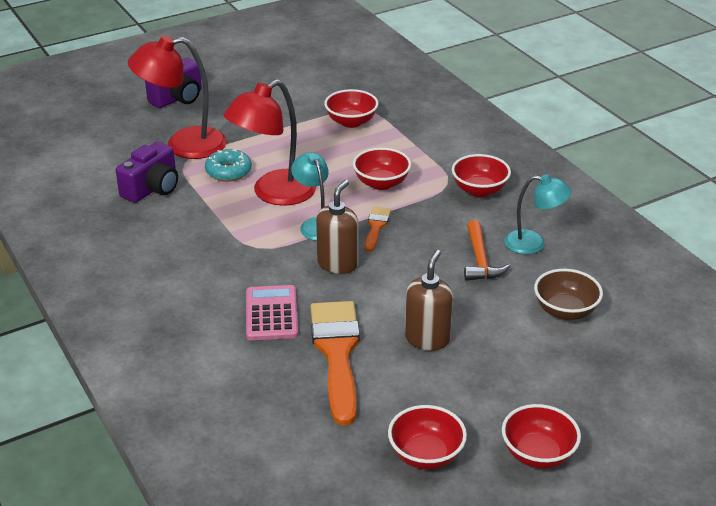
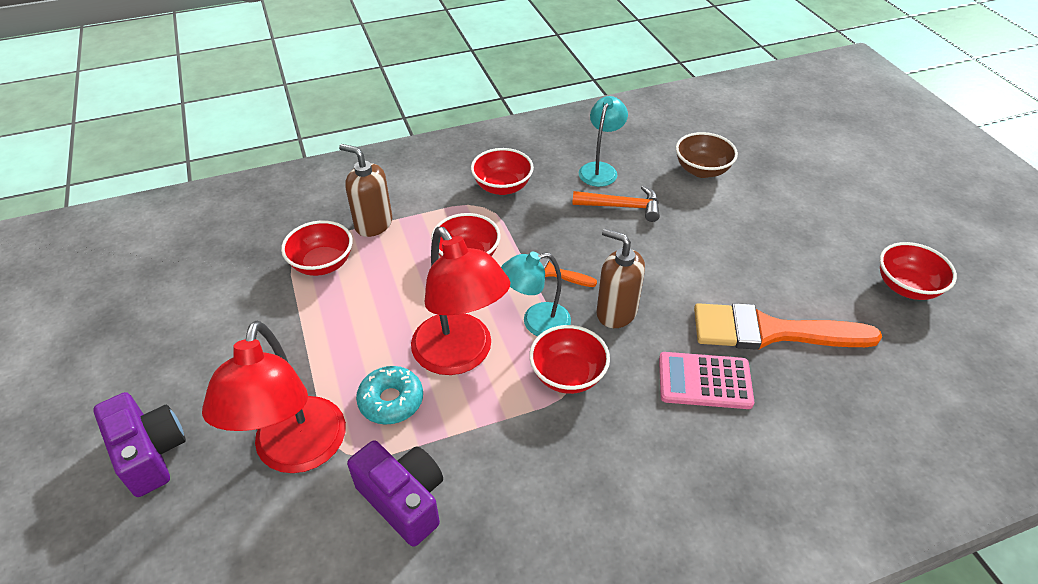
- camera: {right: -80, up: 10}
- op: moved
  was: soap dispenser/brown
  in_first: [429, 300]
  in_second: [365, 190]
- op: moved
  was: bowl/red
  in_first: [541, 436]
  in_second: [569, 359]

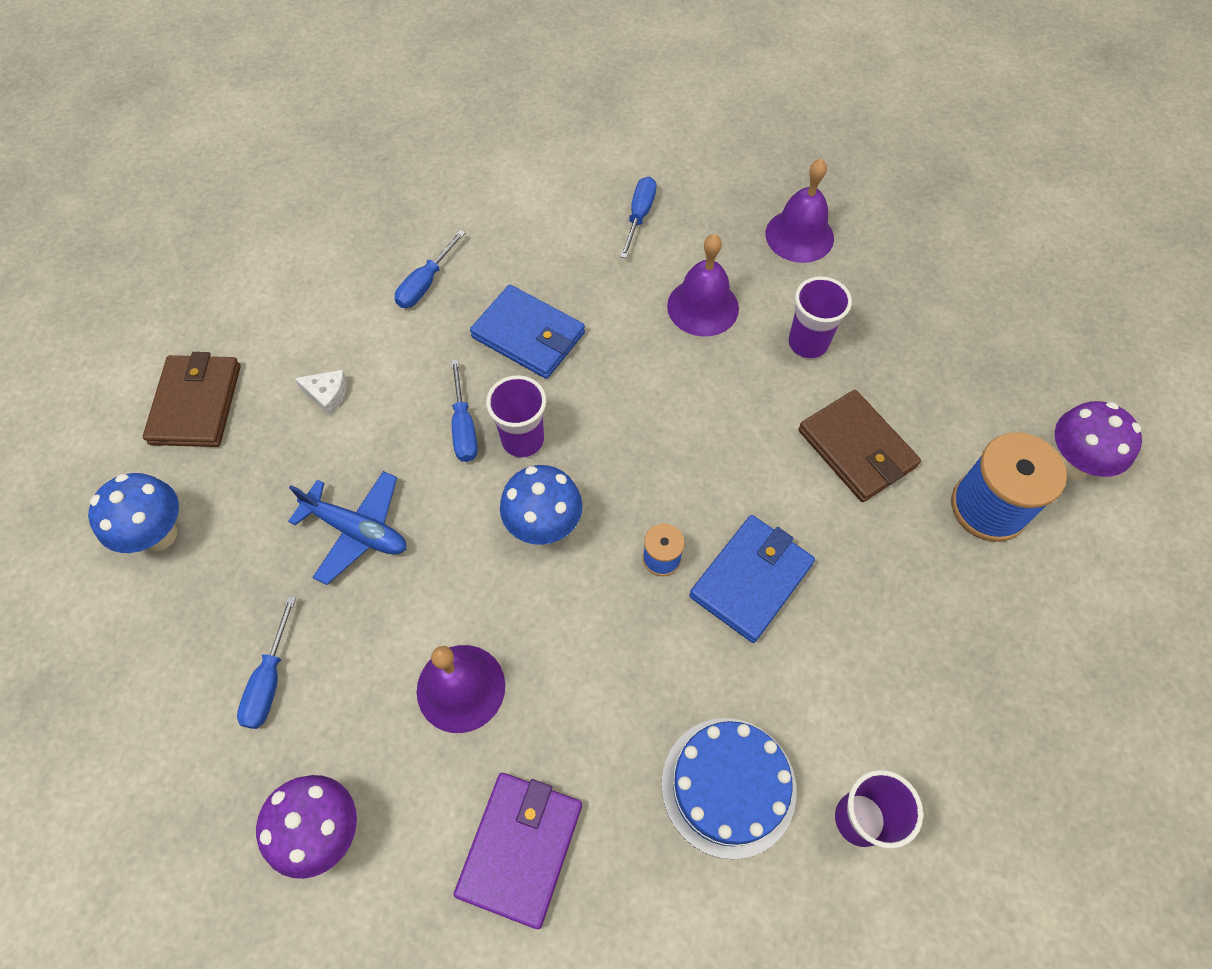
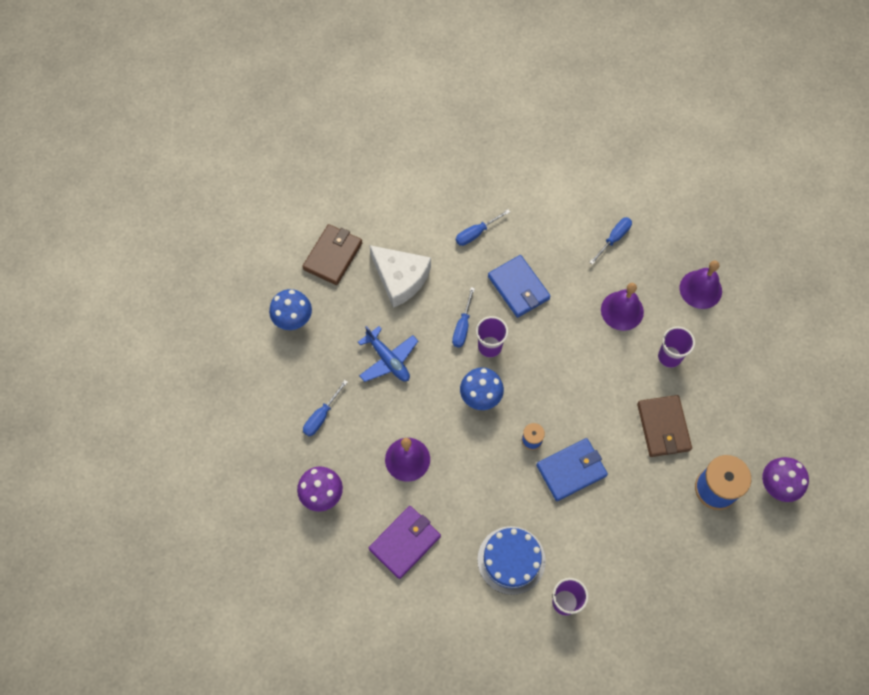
- camera: {right: 25, up: 5}
- op: resized
  was: cheese/white
  in_first: [320, 392]
  in_second: [400, 276]
  ratio: 2.34

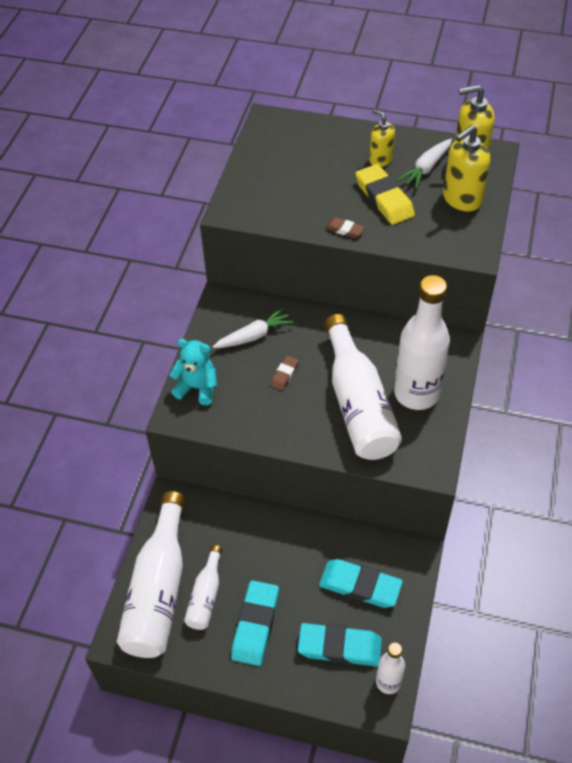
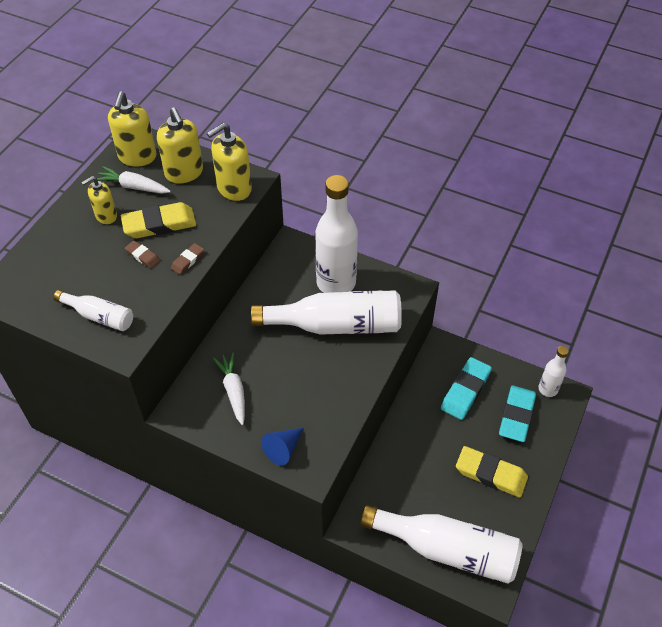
- camera: {right: -80, up: 0}
- op: replaced
  was: teddy bear/turquoise
  now: cone/blue
  in_first: [193, 372]
  in_second: [282, 447]
- op: moved
  was: bottle/white
  in_first: [203, 587]
  in_second: [93, 310]
- op: recoloured
  was: eraser/turquoise
  now: eraser/yellow
  in_first: [255, 623]
  in_second: [492, 471]
- op: moved
  was: eraser/brown
  in_first: [284, 373]
  in_second: [142, 254]
- op: turned
  was: carrot/white
  in_first: [425, 164]
  in_second: [134, 180]
  clockwise: 150
- op: added
  now: soap dispenser/yellow
  in_second: [229, 162]

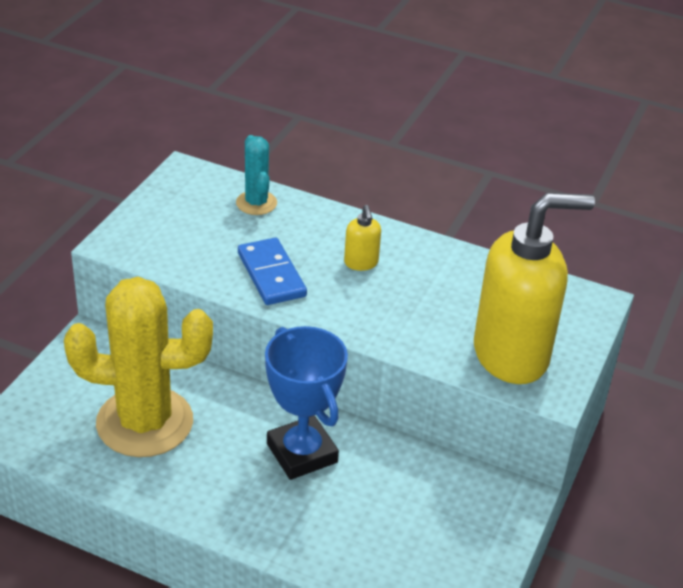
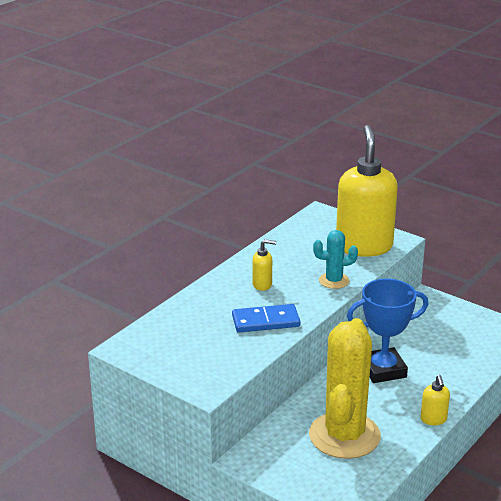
- camera: {right: -75, up: -10}
- op: moved
  was: cactus/turquoise
  in_first: [256, 175]
  in_second: [335, 259]
- op: added
  now: soap dispenser/yellow
  in_second: [435, 400]

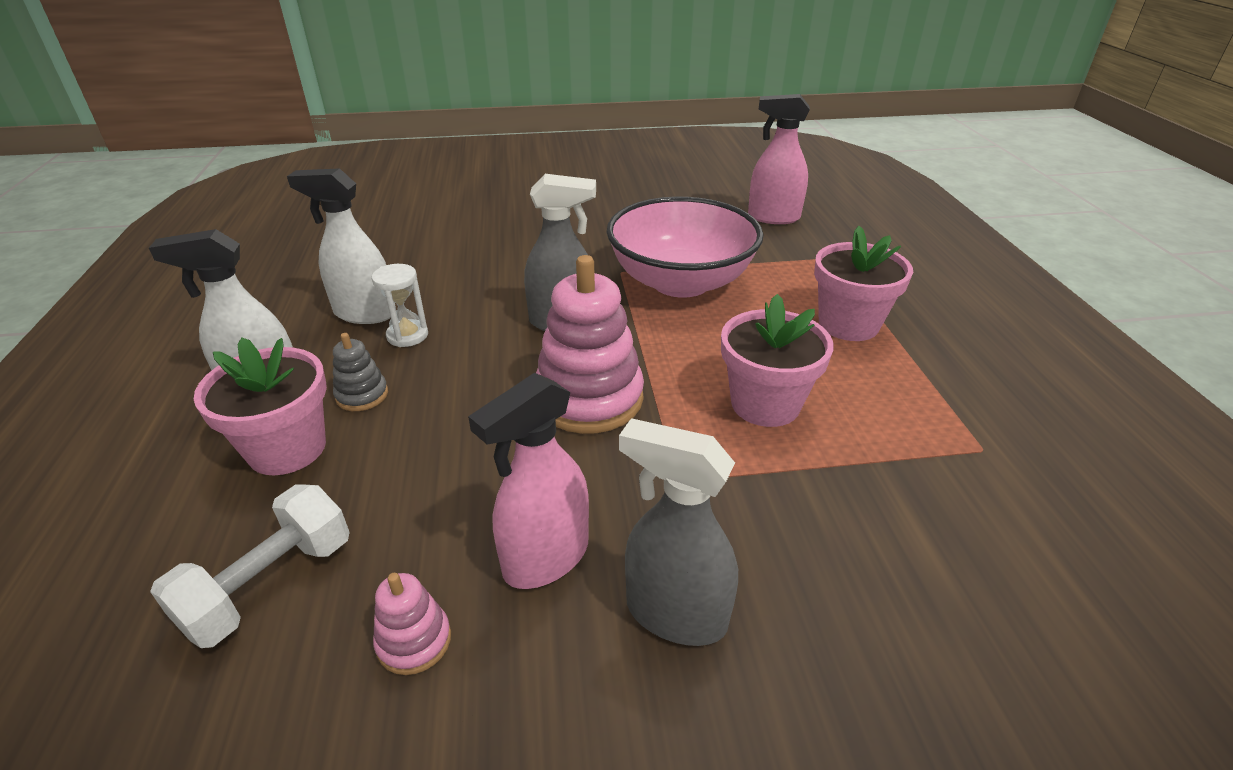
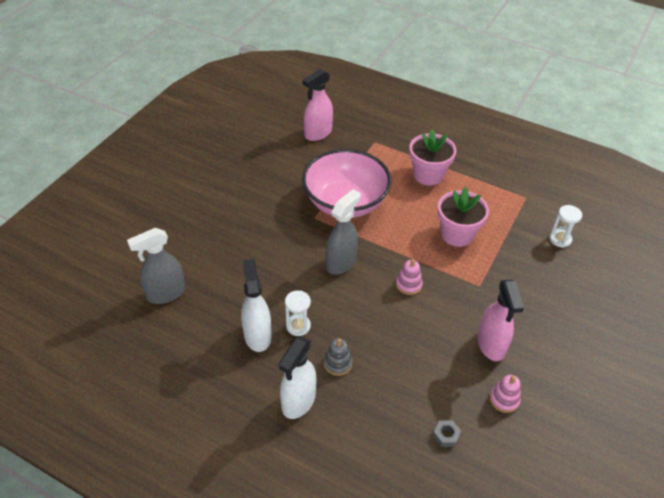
- camera: {right: -55, up: 10}
- op: replaced
  was: dumbbell/white
  now: nut/grey
  in_first: [250, 566]
  in_second: [447, 433]
- op: removed
  was: flower pot/pink
  in_first: [260, 406]
- op: turned
  was: spray bottle/white
  in_first: [341, 246]
  in_second: [256, 305]
  clockwise: 120
- op: resized
  was: stacking toy/pink
  in_first: [590, 344]
  in_second: [409, 277]
  ratio: 0.47
- op: moved
  was: spray bottle/grey
  in_first: [678, 532]
  in_second: [156, 266]
- op: added
  now: hourglass/white
  in_second: [565, 226]

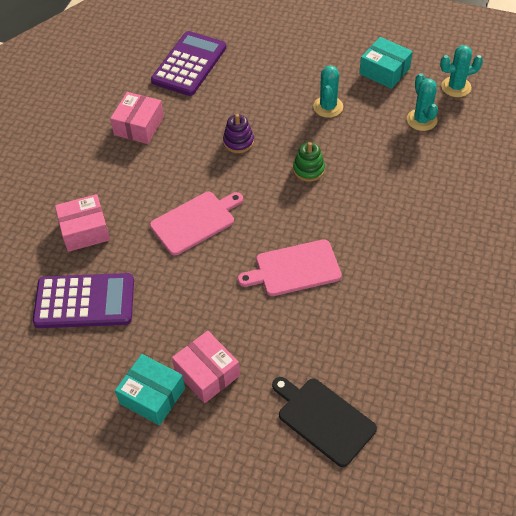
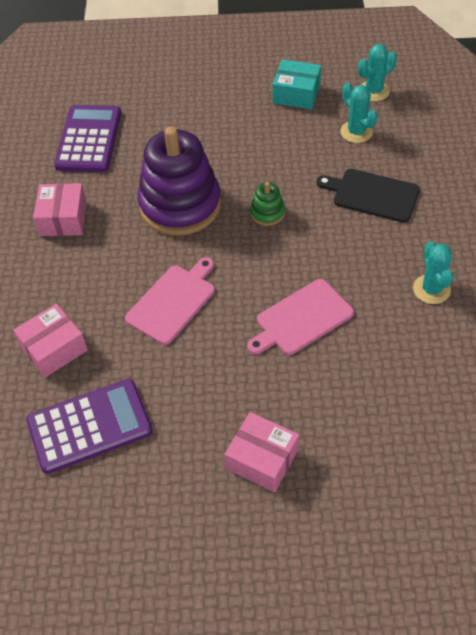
- camera: {right: -20, up: 0}
- op: removed
  was: box/turquoise
  in_first: [150, 389]
- op: resized
  was: stacking toy/purple
  in_first: [238, 133]
  in_second: [179, 181]
  ratio: 2.38
- op: moved
  was: cutting board/black
  in_first: [324, 422]
  in_second: [368, 196]
- op: moved
  was: cactus/turquoise
  in_first: [328, 91]
  in_second: [433, 272]

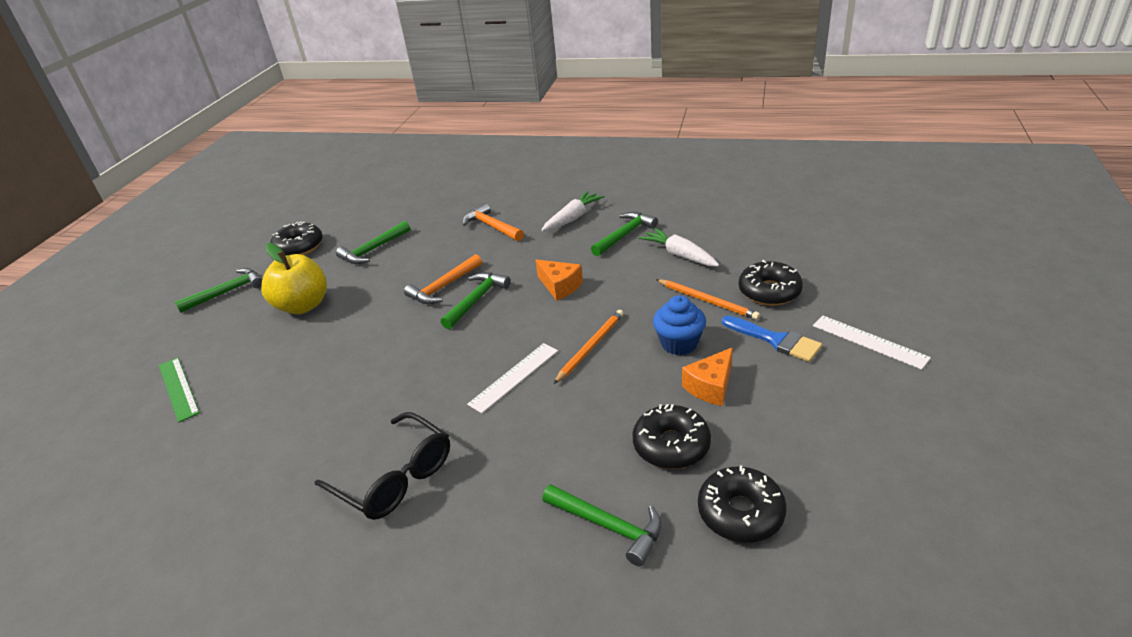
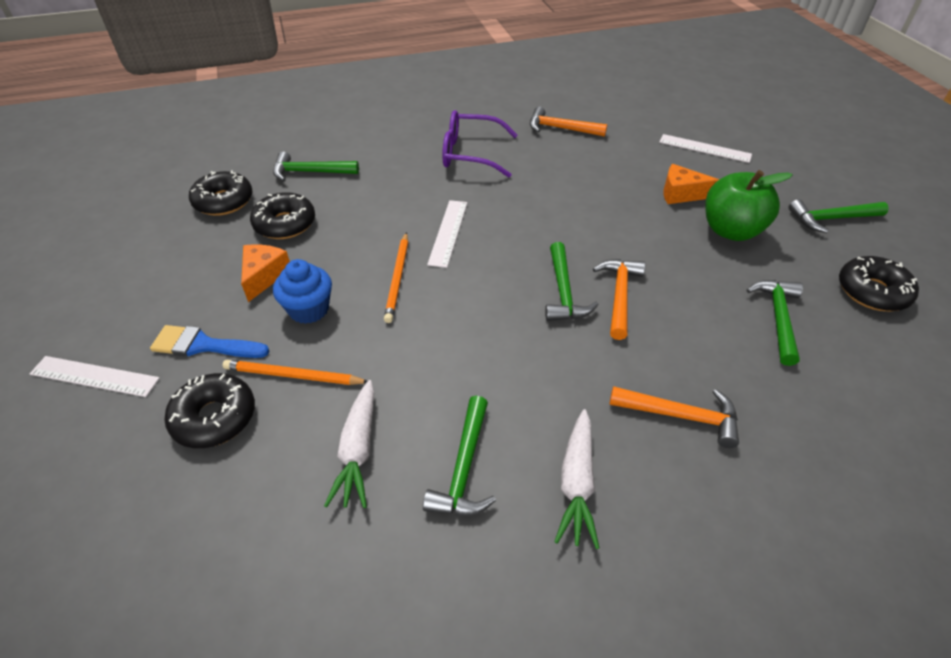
- camera: {right: 145, up: 10}
- op: recoloured
  was: ruler/green
  now: ruler/white
  in_first: [179, 390]
  in_second: [705, 148]
- op: turned
  was: hammer/green
  in_first: [218, 290]
  in_second: [838, 216]
  clockwise: 60
- op: recoloured
  was: apple/yellow
  now: apple/green
  in_first: [294, 278]
  in_second: [749, 205]
- op: recoloured
  was: glasses/black
  now: glasses/purple
  in_first: [382, 466]
  in_second: [480, 144]
- op: moved
  was: cheese/orange
  in_first: [559, 280]
  in_second: [691, 184]
- op: turned
  was: carrot/white
  in_first: [679, 247]
  in_second: [349, 444]
  clockwise: 75
- op: added
  now: hammer/orange
  in_second: [568, 122]

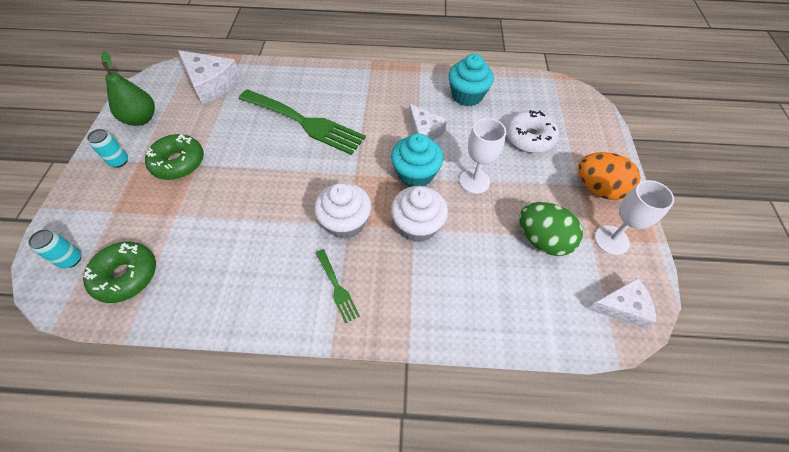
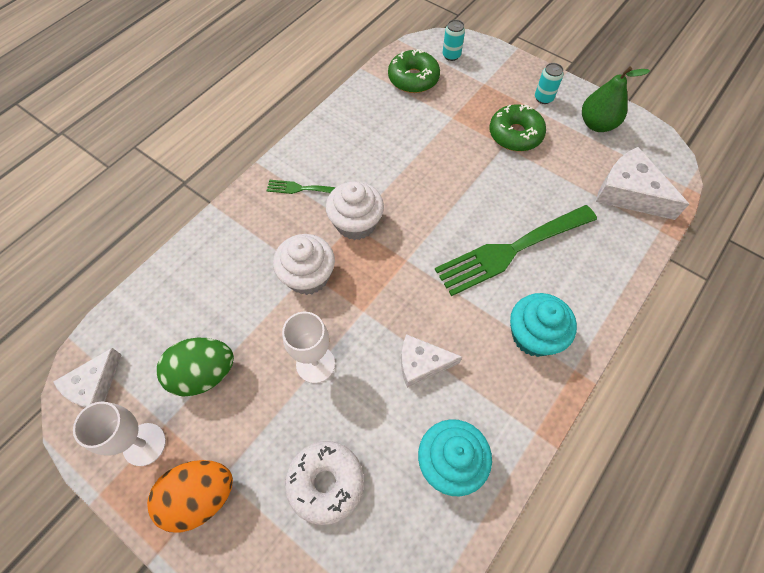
- camera: {right: 125, up: 5}
- op: turned
  was: cheese/white
  in_first: [209, 77]
  in_second: [642, 183]
  clockwise: 60
- op: moved
  was: cupcake/turquoise
  in_first: [417, 160]
  in_second: [543, 325]

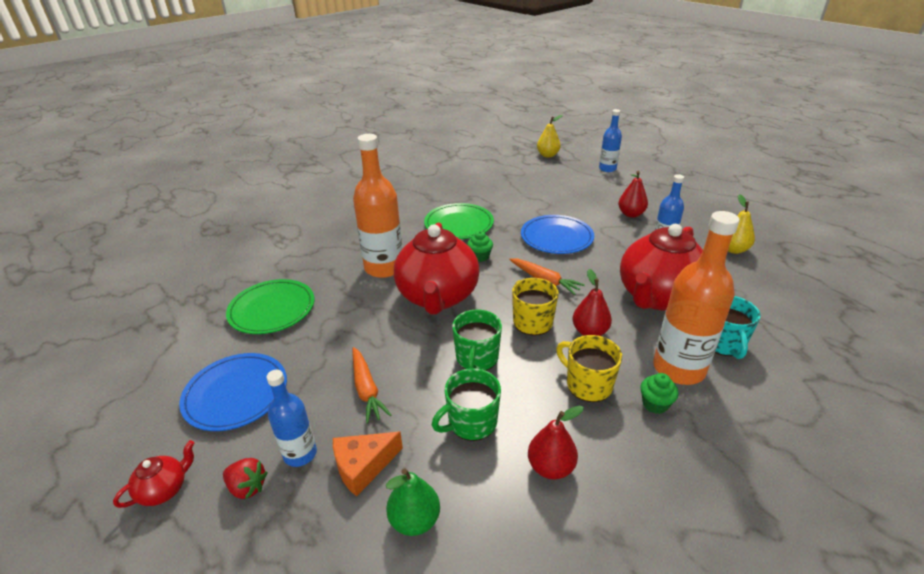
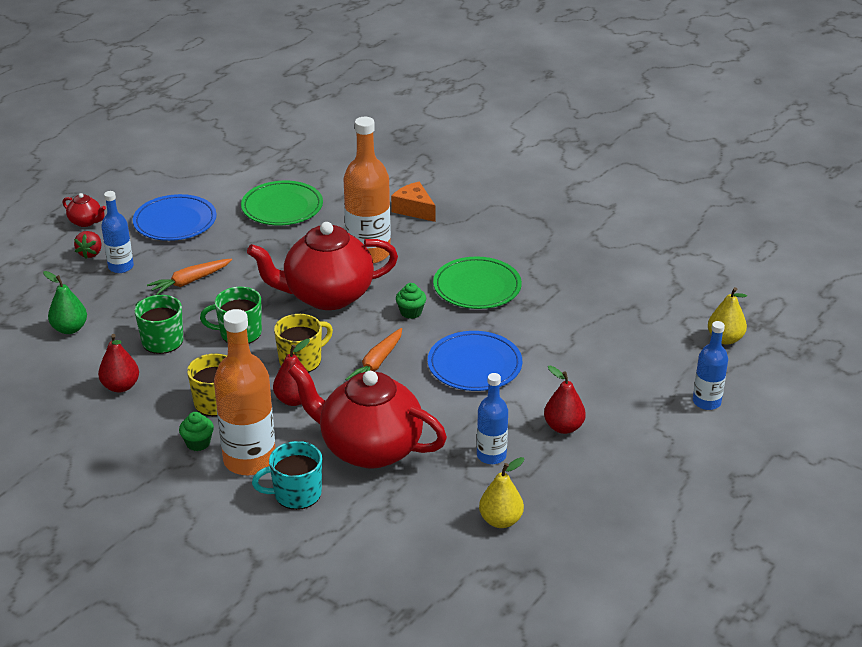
- camera: {right: 75, up: 0}
- op: moved
  was: cheese/orange
  in_first: [368, 464]
  in_second: [413, 202]

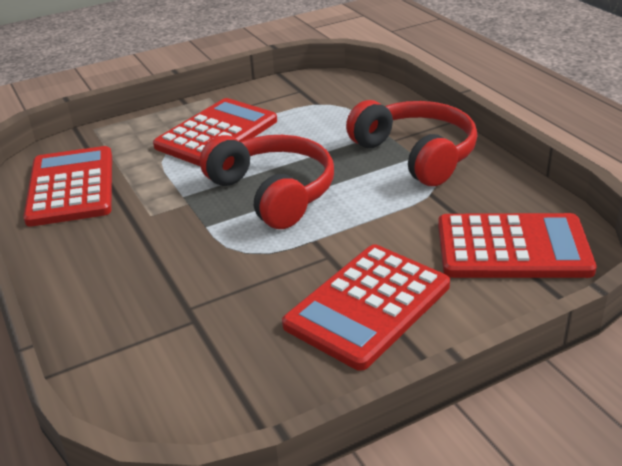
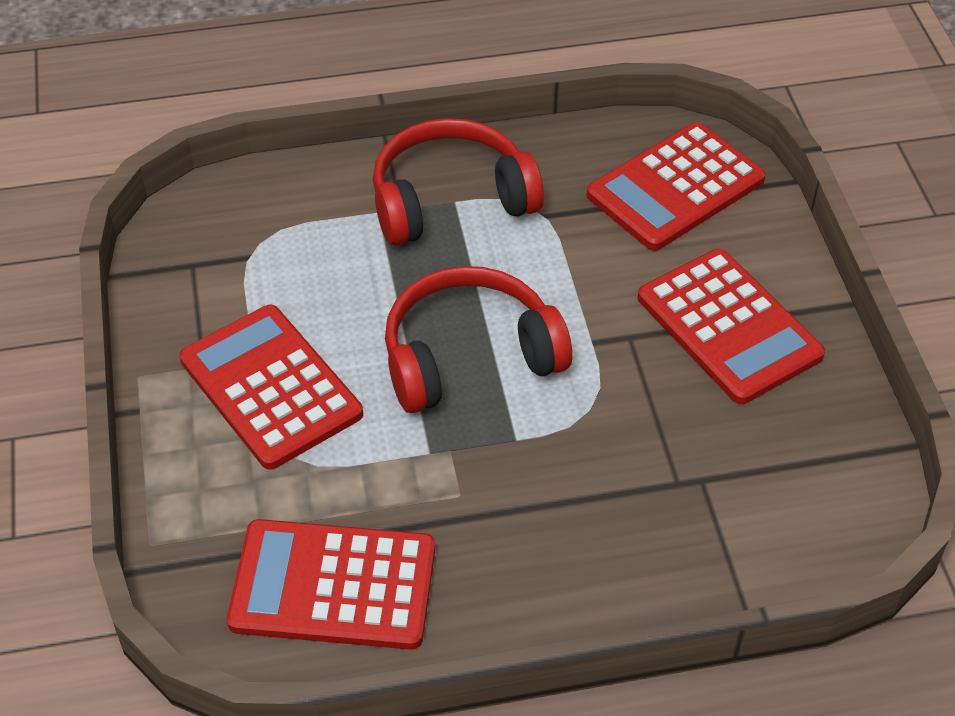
- camera: {right: -75, up: 15}
- op: turned
  was: calculator/red
  in_first: [517, 245]
  in_second: [676, 186]
  clockwise: -150

